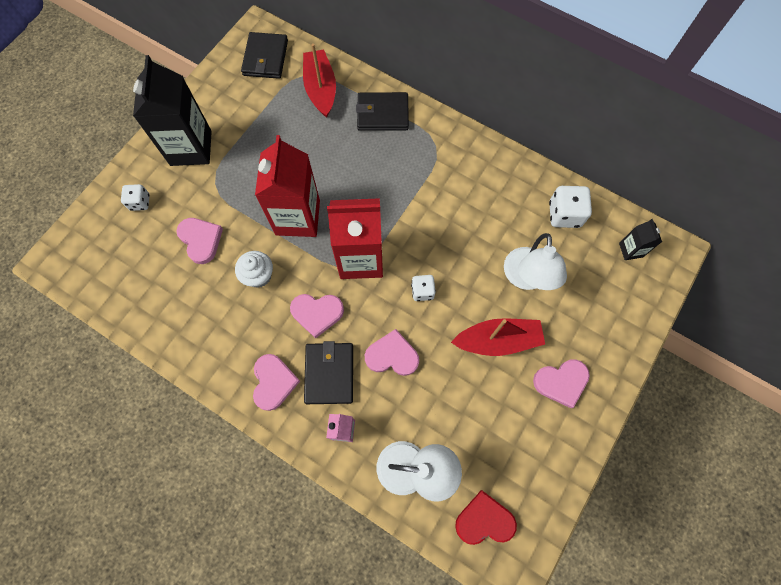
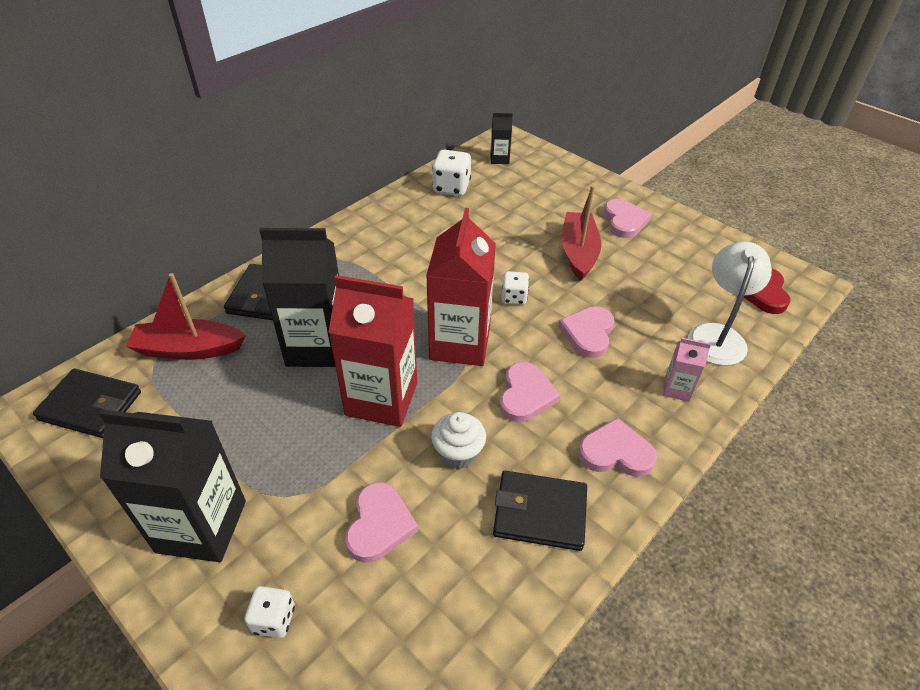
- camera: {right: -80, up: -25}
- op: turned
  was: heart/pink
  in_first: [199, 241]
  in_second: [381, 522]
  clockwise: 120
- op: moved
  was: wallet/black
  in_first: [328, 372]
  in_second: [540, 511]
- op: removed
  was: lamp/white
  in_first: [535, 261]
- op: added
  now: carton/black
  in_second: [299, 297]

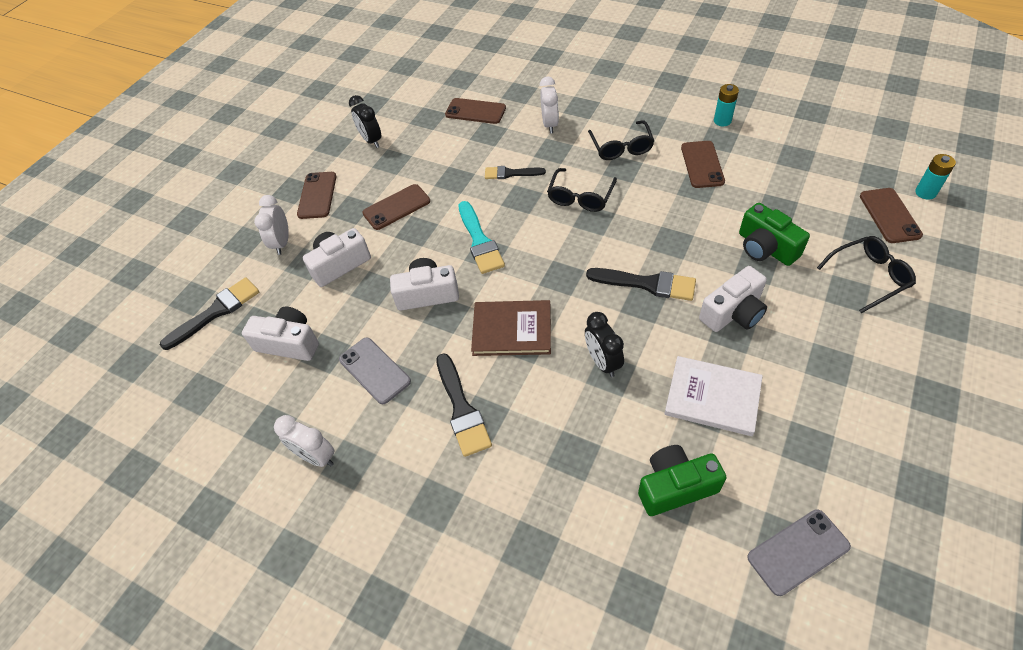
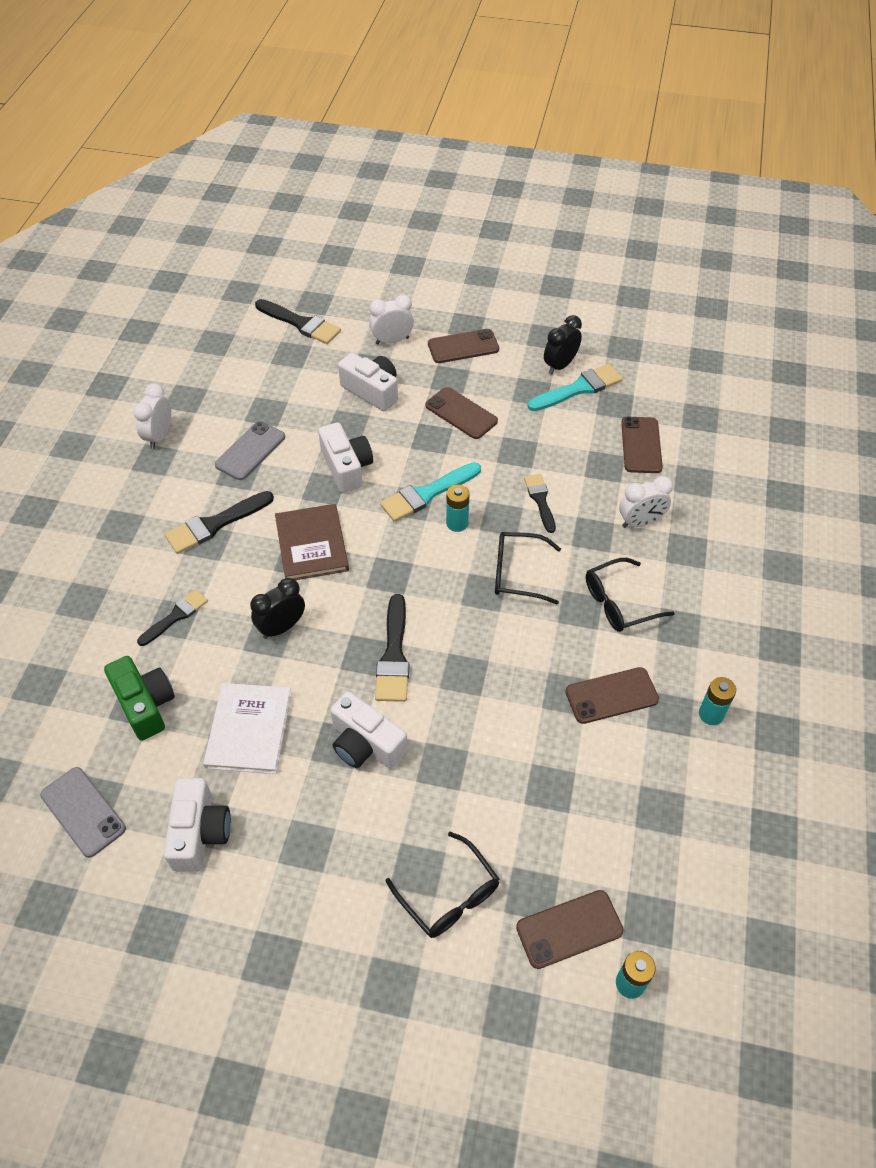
- camera: {right: 70, up: 0}
- op: moved
  was: camera/white
  in_first: [280, 333]
  in_second: [197, 825]
- op: removed
  was: camera/green
  in_first: [774, 234]
- op: added
  now: brush/black
  in_second: [172, 617]
- op: added
  now: battery/turquoise
  in_second: [458, 508]
- op: added
  now: brush/turquoise
  in_second: [575, 387]

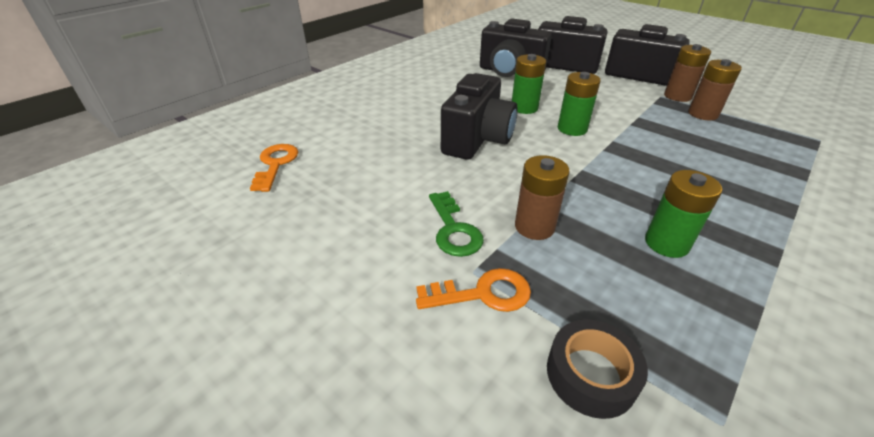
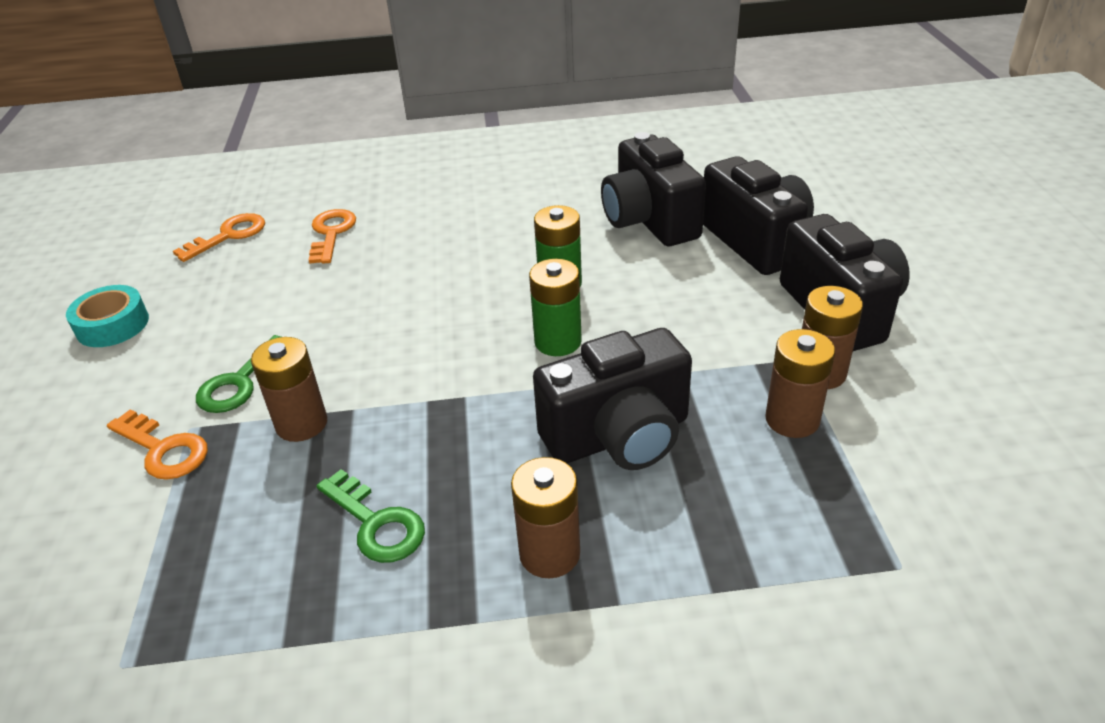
- camera: {right: 45, up: 0}
- op: moved
  was: camera/black
  in_first: [479, 116]
  in_second: [612, 399]
- op: removed
  was: tape/black
  in_first: [597, 369]
- op: replaced
  was: battery/green
  now: key/green
  in_first: [683, 214]
  in_second: [370, 516]
- op: added
  now: tape/turquoise
  in_second: [107, 316]
- op: added
  now: key/orange
  in_second: [332, 236]
- op: added
  now: battery/brown
  in_second: [545, 518]

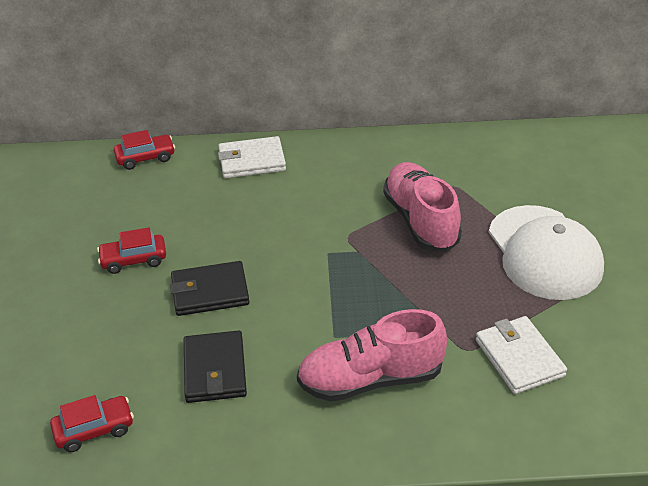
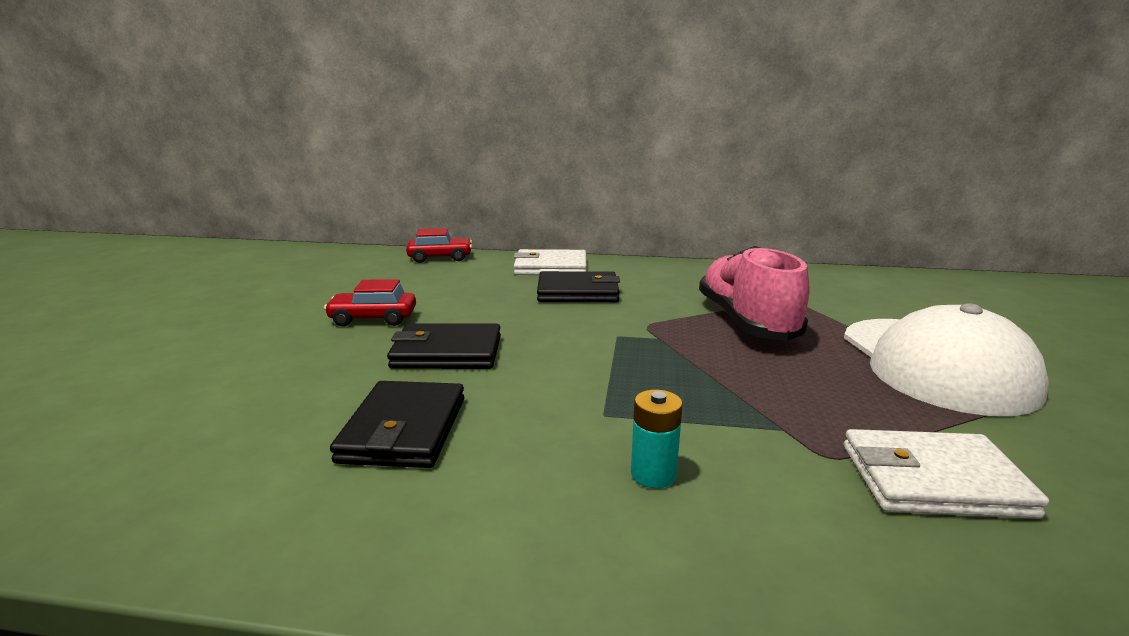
- camera: {right: 10, up: -20}
- op: removed
  was: car/red
  in_first: [92, 423]
- op: replaced
  was: shoe/pink
  now: battery/turquoise
  in_first: [372, 355]
  in_second: [657, 439]
- op: turned
  was: wallet/white
  in_first: [521, 355]
  in_second: [946, 474]
  clockwise: -75
- op: added
  now: wallet/black
  in_second: [578, 286]

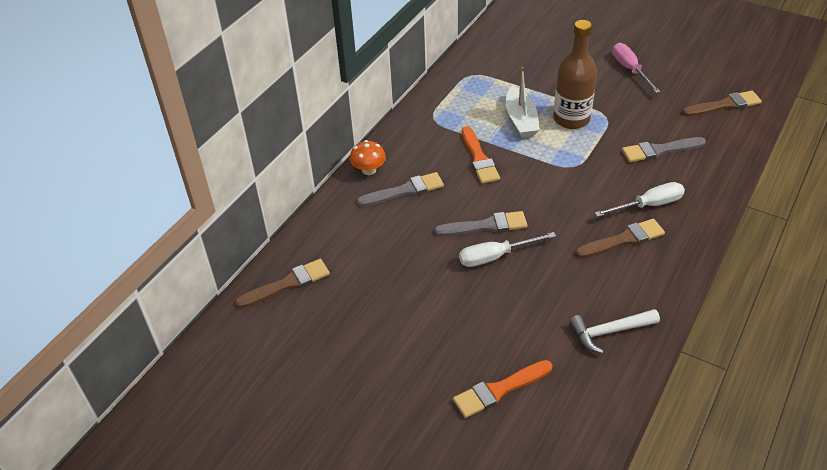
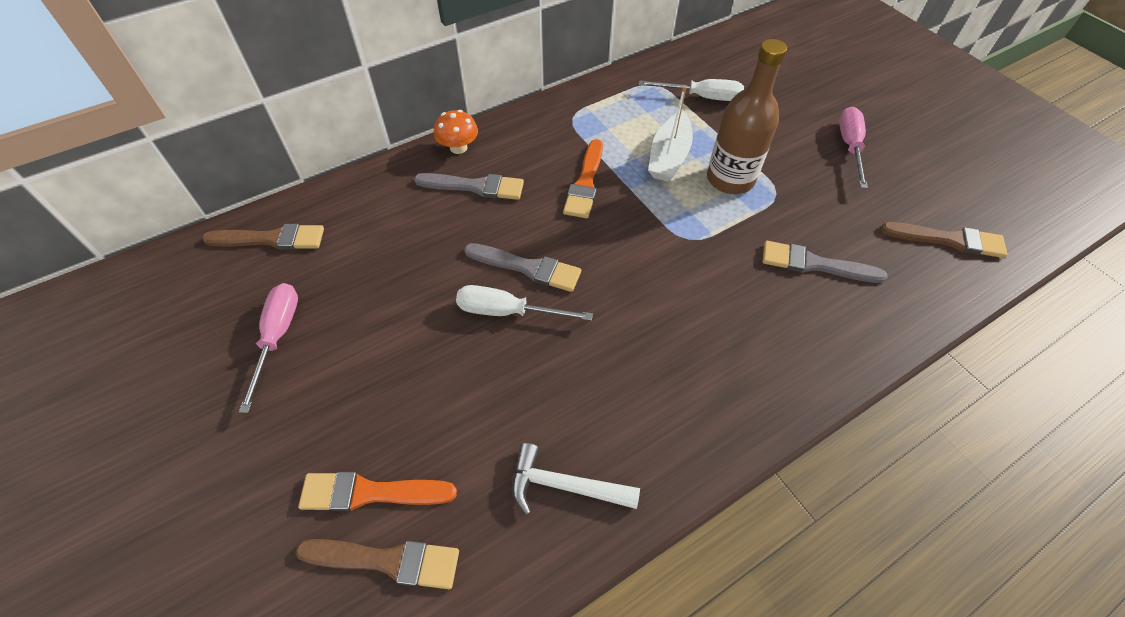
- camera: {right: 25, up: 10}
- op: moved
  was: brush/brown
  in_first: [620, 238]
  in_second: [377, 564]
- op: moved
  was: screwdriver/white
  in_first: [640, 199]
  in_second: [691, 90]
- op: added
  now: screwdriver/pink
  in_second: [268, 348]

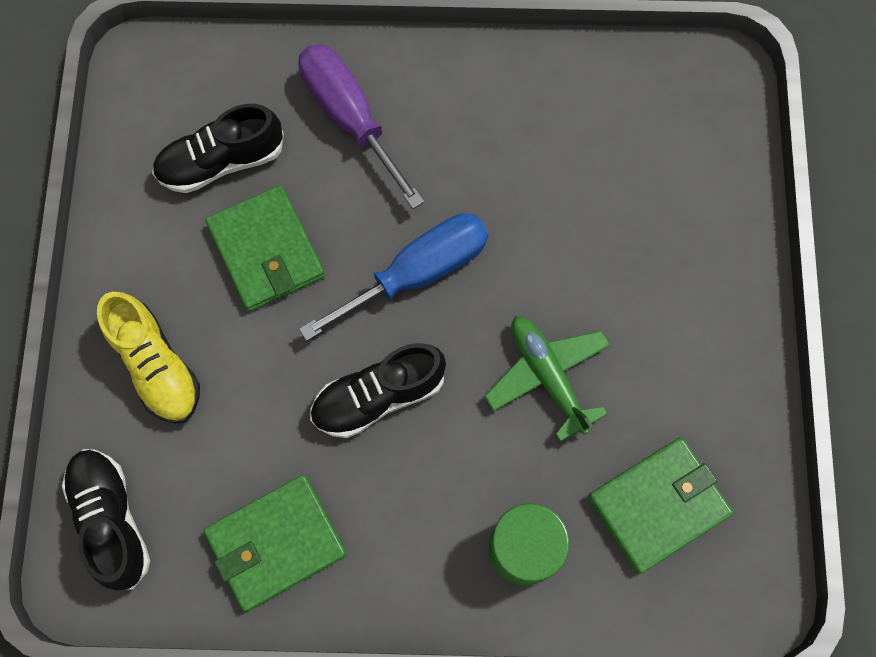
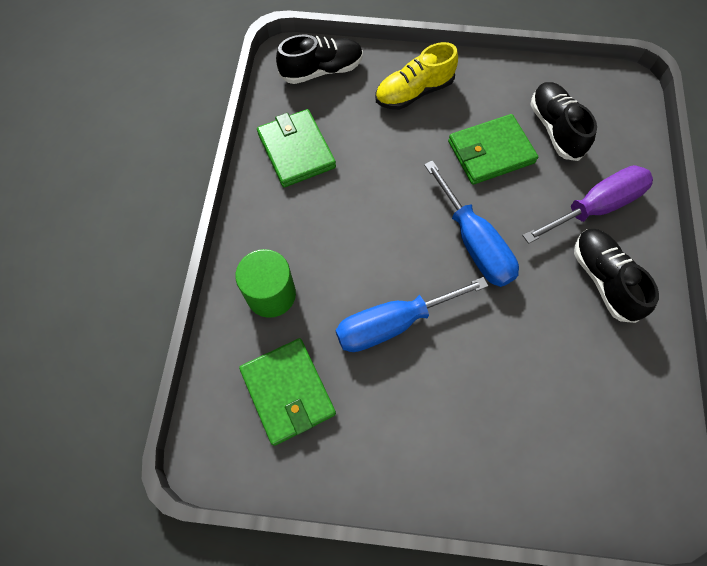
- camera: {right: 95, up: -5}
- op: moved
  was: shoe/black
  in_first: [378, 390]
  in_second: [616, 276]
- op: replaced
  was: plane/green
  now: screwdriver/blue
  in_first: [547, 378]
  in_second: [412, 314]

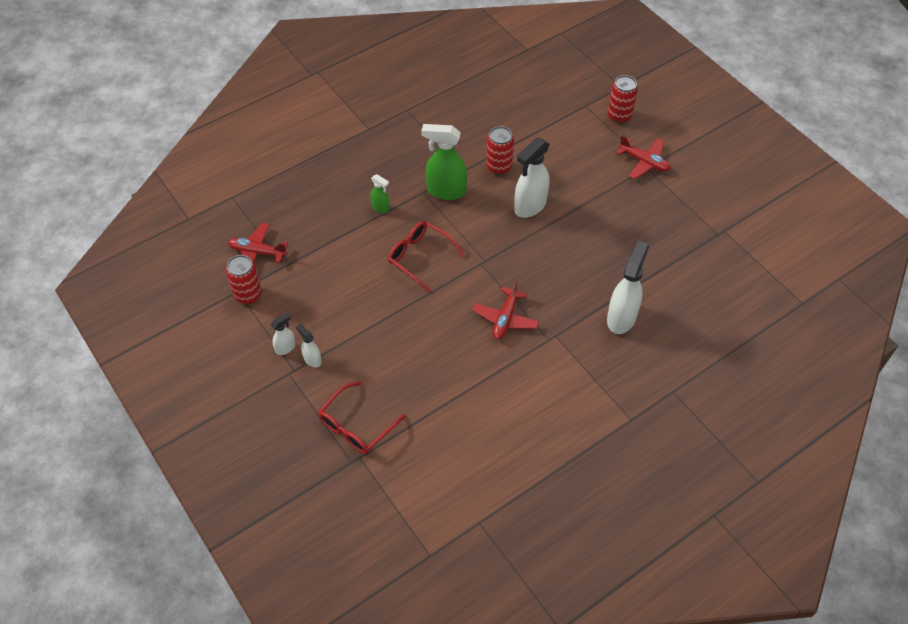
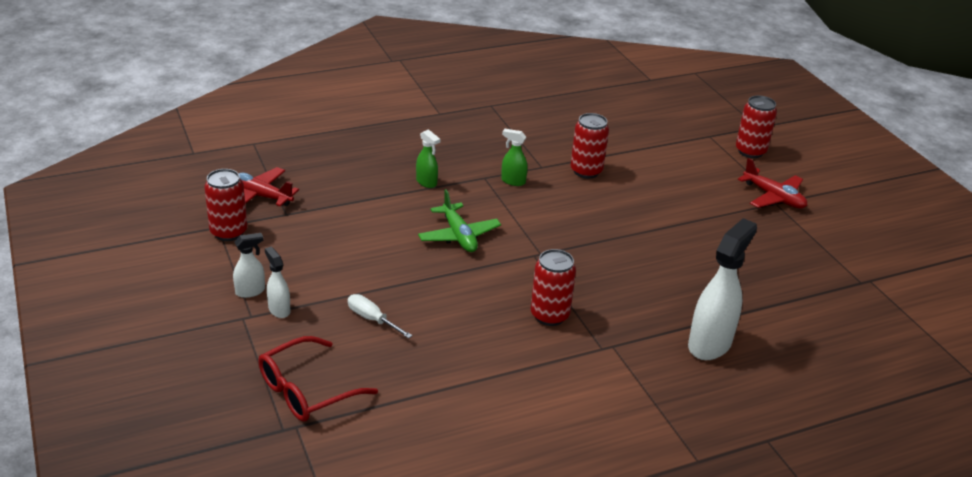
- camera: {right: 10, up: -20}
- op: replaced
  was: glasses/red
  now: plane/green
  in_first: [426, 256]
  in_second: [459, 220]
- op: resized
  was: spray bottle/green
  in_first: [444, 162]
  in_second: [514, 157]
  ratio: 0.51
- op: replaced
  was: plane/red
  now: can/red
  in_first: [505, 310]
  in_second: [553, 287]
- op: removed
  was: spray bottle/white
  in_first: [532, 178]
- op: added
  now: screwdriver/white
  in_second: [380, 316]

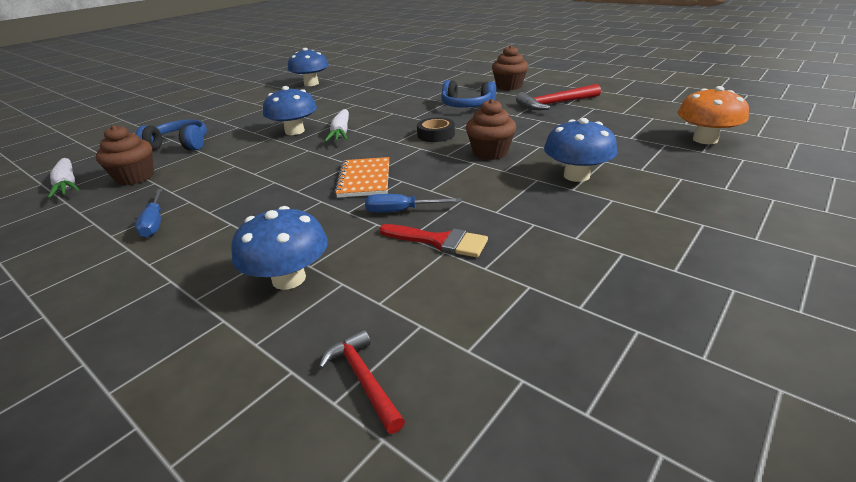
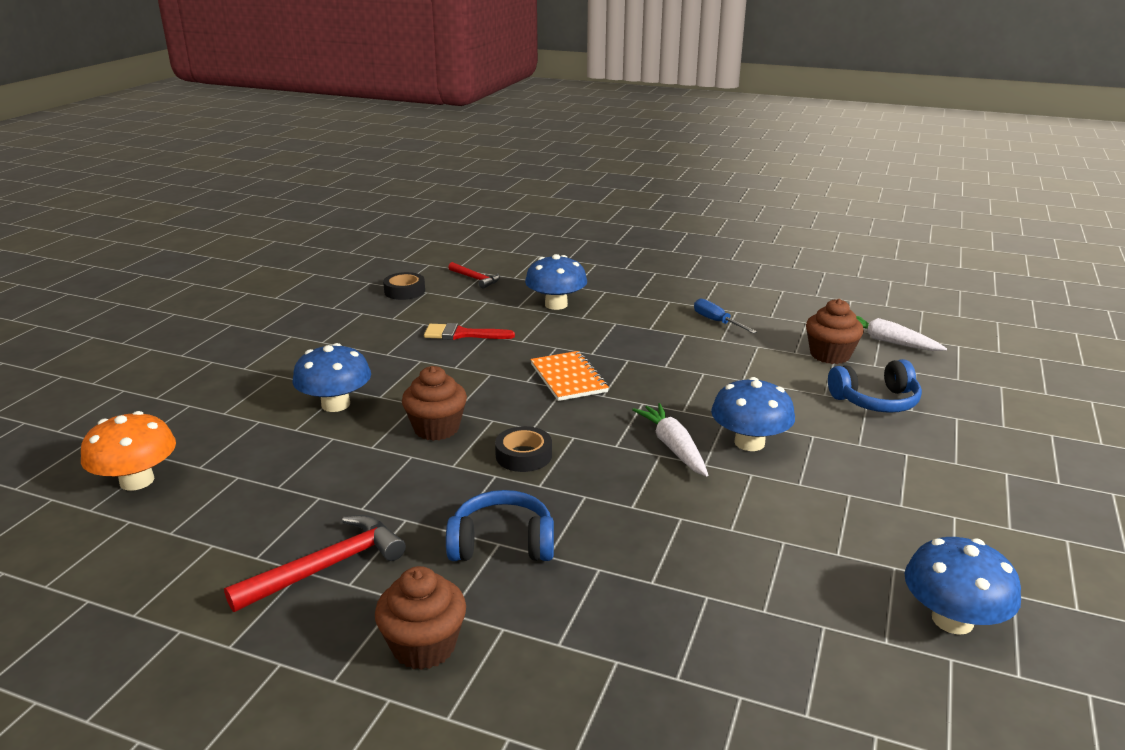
- camera: {right: 160, up: -5}
- op: removed
  was: screwdriver/blue
  in_first: [413, 203]
- op: added
  now: tape/black
  in_second: [404, 286]

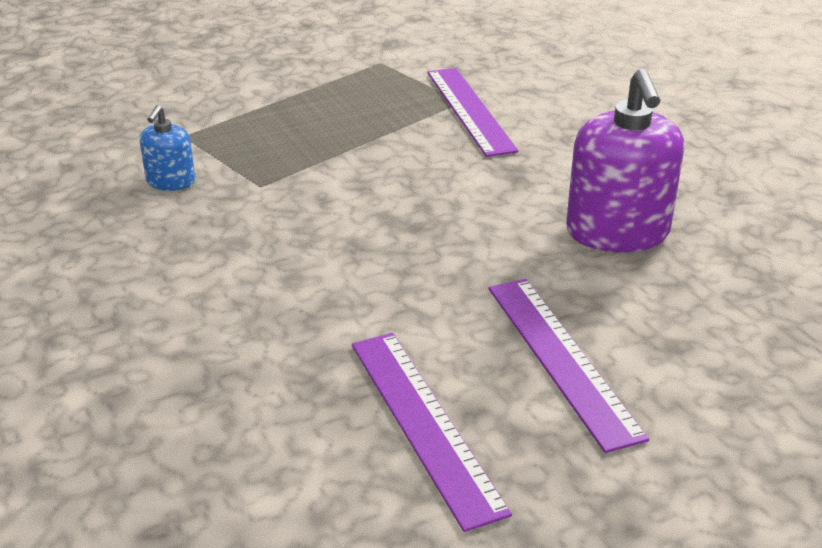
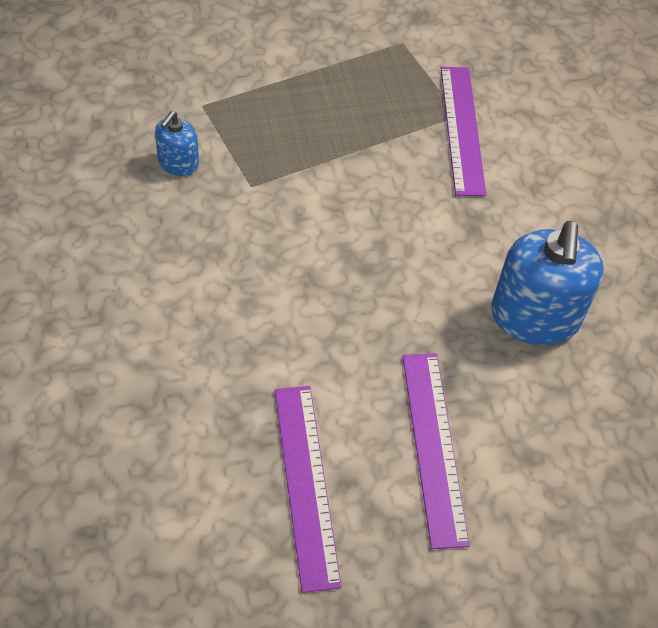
- camera: {right: 10, up: 20}
- op: recoloured
  was: soap dispenser/purple
  now: soap dispenser/blue
  in_first: [625, 160]
  in_second: [547, 283]

